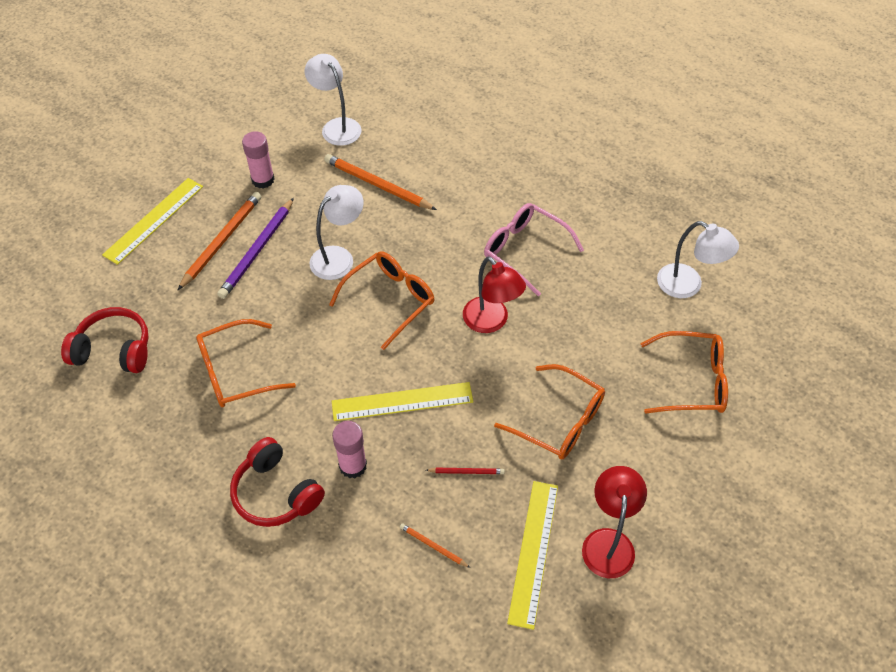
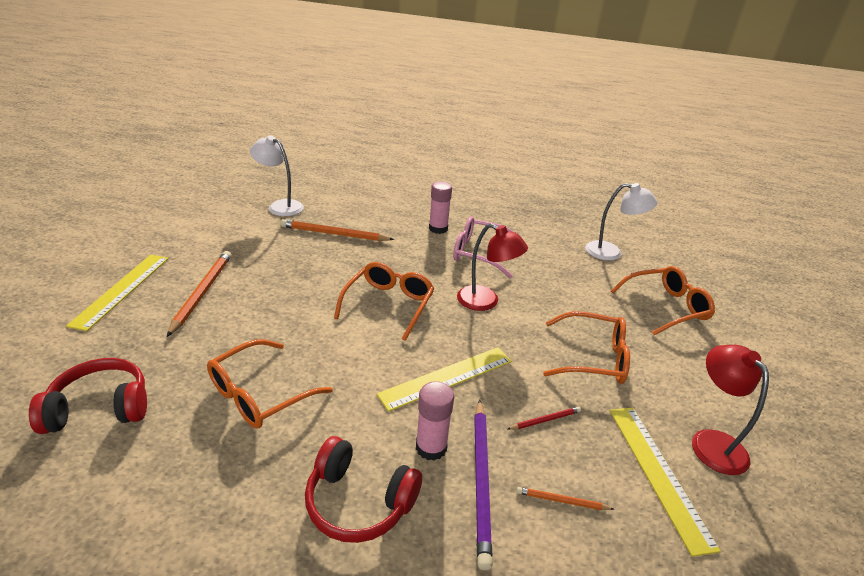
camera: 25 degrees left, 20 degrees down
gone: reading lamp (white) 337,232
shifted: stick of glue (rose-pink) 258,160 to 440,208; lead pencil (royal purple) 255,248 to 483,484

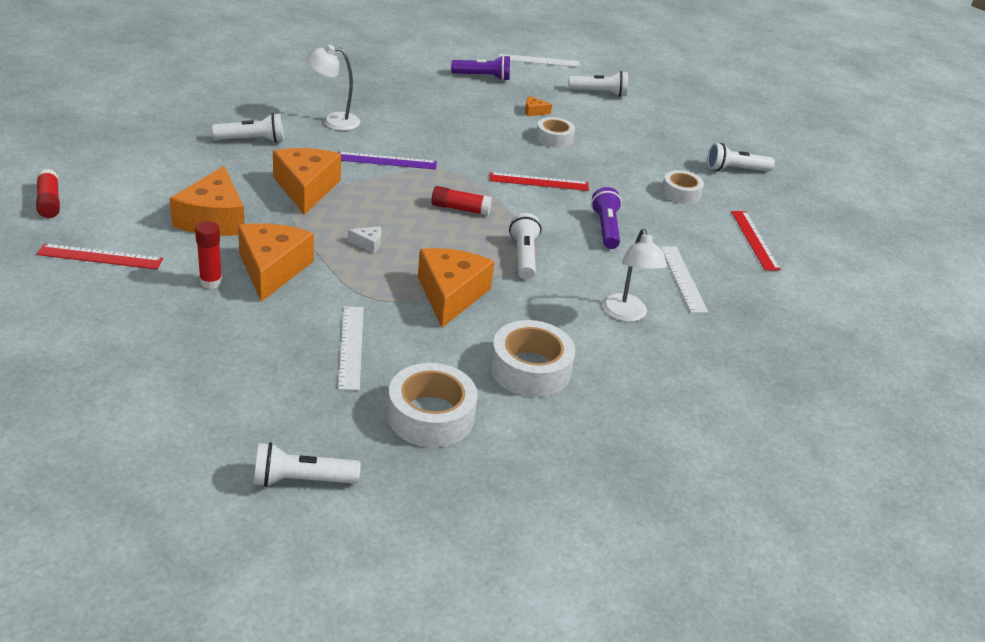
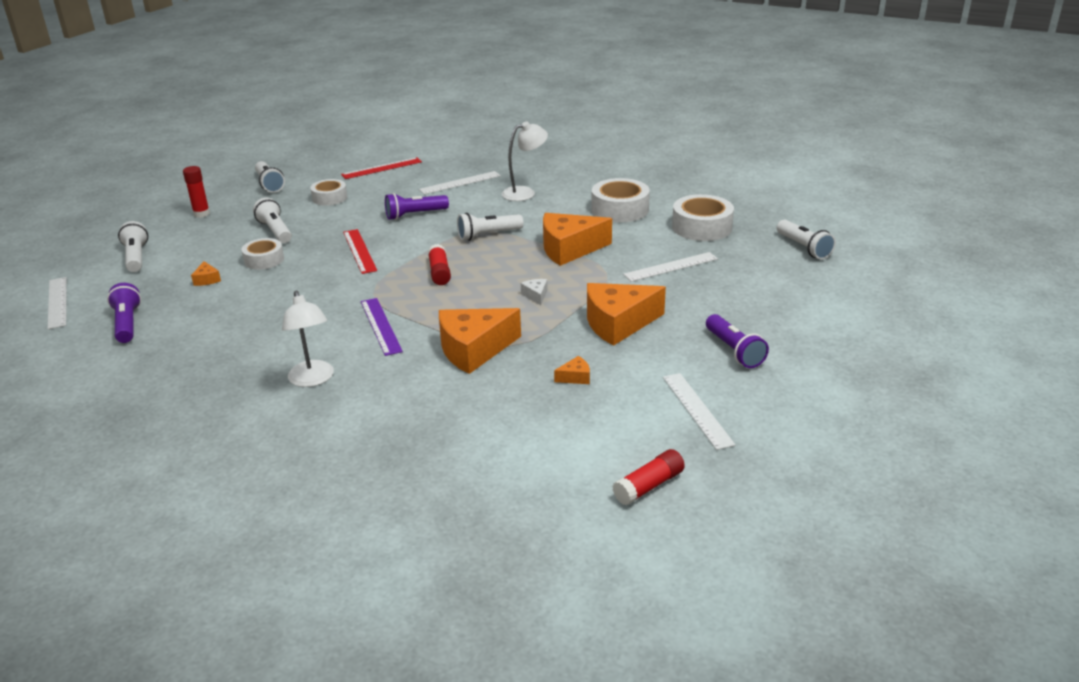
camera: 105 degrees left, 5 degrees down
new: flashlight (royal purple) 737,341
shifted: flashlight (white) 248,128 to 272,220; stick of glue (red) 209,255 to 196,192
repainted: measuring stick (red) 100,256 to measuring stick (white) 699,411
scaled: cheese wedge (orange) 207,201 = 572,370 x0.41

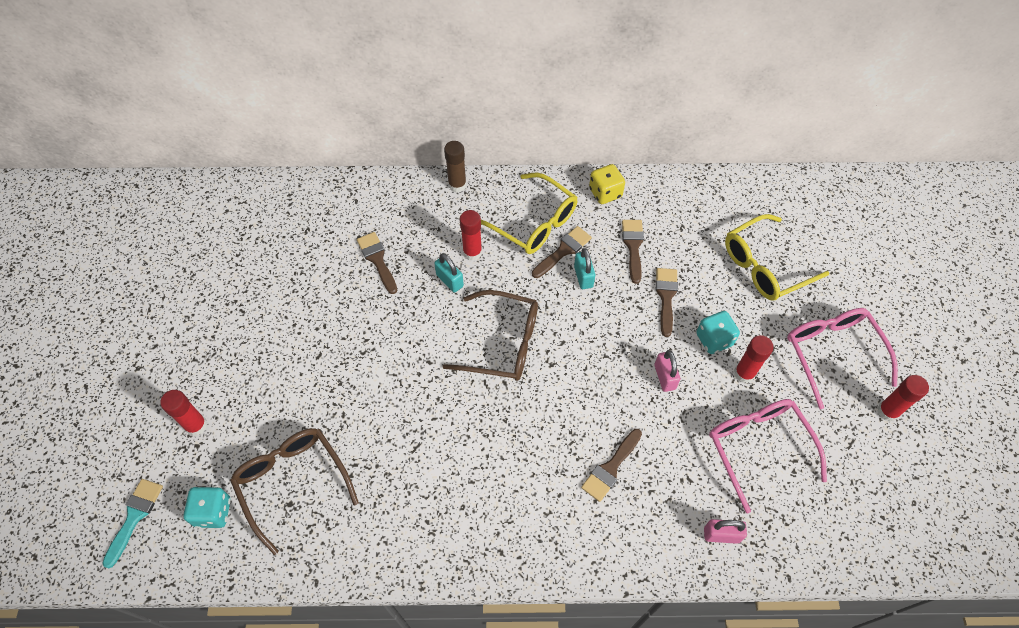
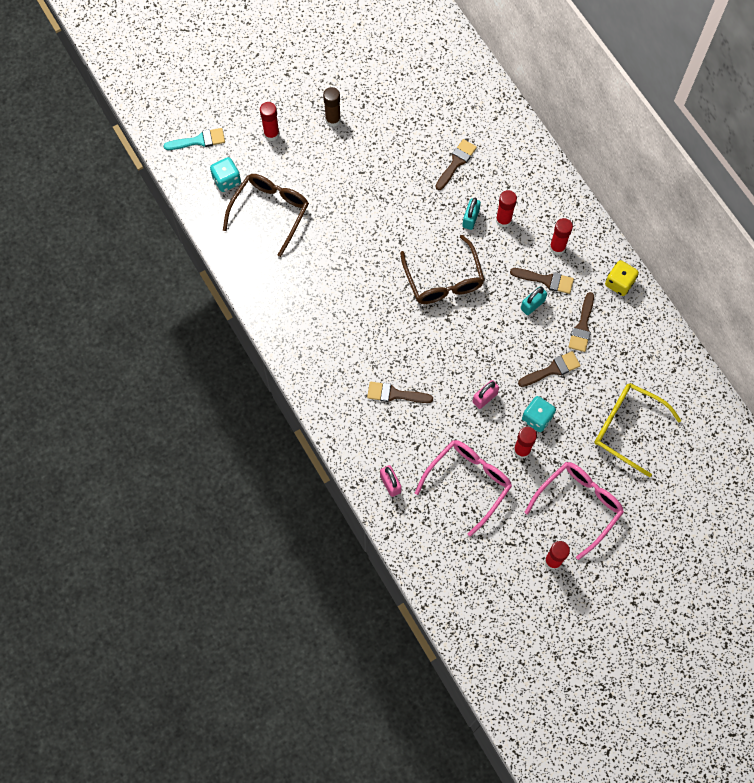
camera: 60 degrees right, 10 degrees up
shifted: stick of glue (brown) 455,166 to 332,107
swapped: eyeglasses (bright yellow) 529,213 to stick of glue (red) 561,236
rotated: brush (brown) 633,252 = 581,322 135 degrees clockwise

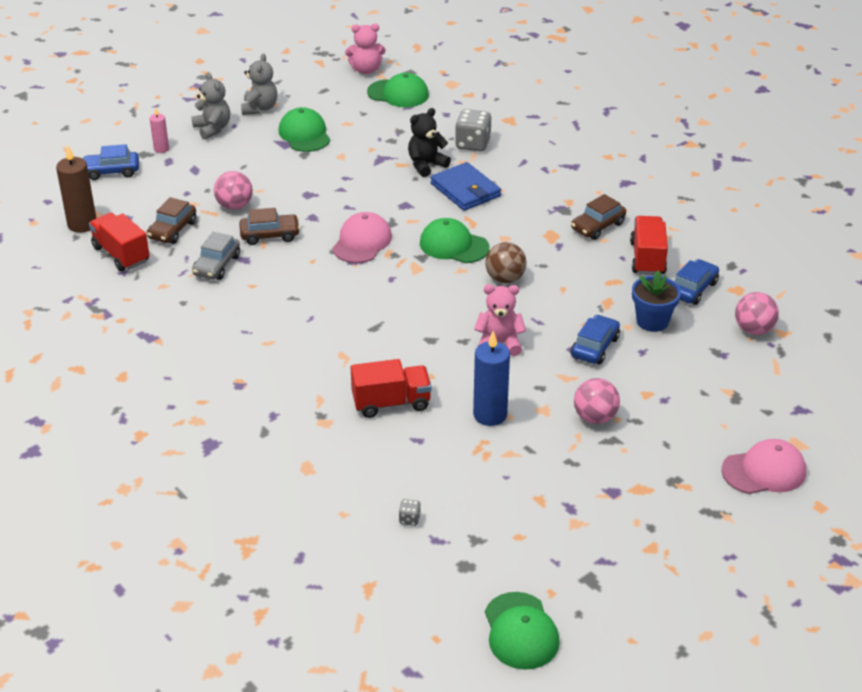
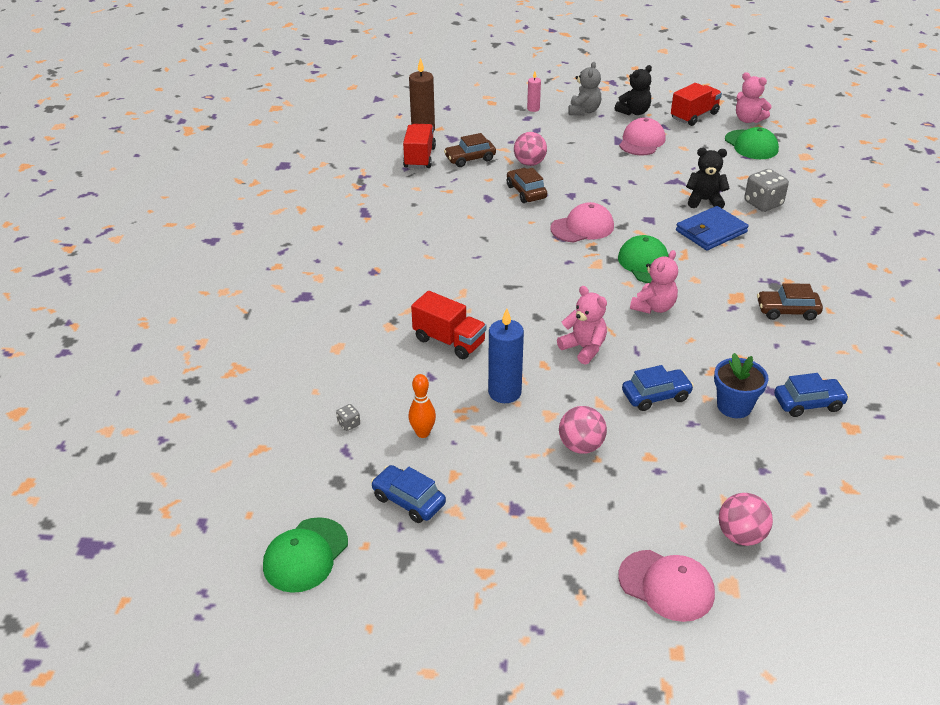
camera: 45 degrees right, 0 degrees up
gone: toy car (gray) 216,256
new: bowling pin (orange) 422,406
shifted: toy car (blue) 110,162 to 408,494; toy truck (red) 649,245 to 696,104; play ball (rose-pink) 757,313 to 746,519
swapped: play ball (brown) 506,262 to stuffed bear (rose-pink) 654,282
repainted: stuffed bear (gray) 259,84 to stuffed bear (black) 633,90; baseball cap (leaf-green) 304,129 to baseball cap (rose-pink) 642,136
rotated: billfold (blue) 465,186 = 712,228 45 degrees clockwise; toy car (brown) 269,226 = 527,185 150 degrees counterclockwise

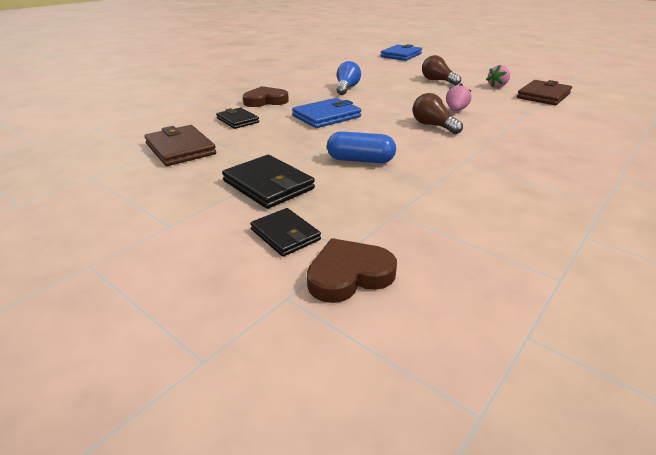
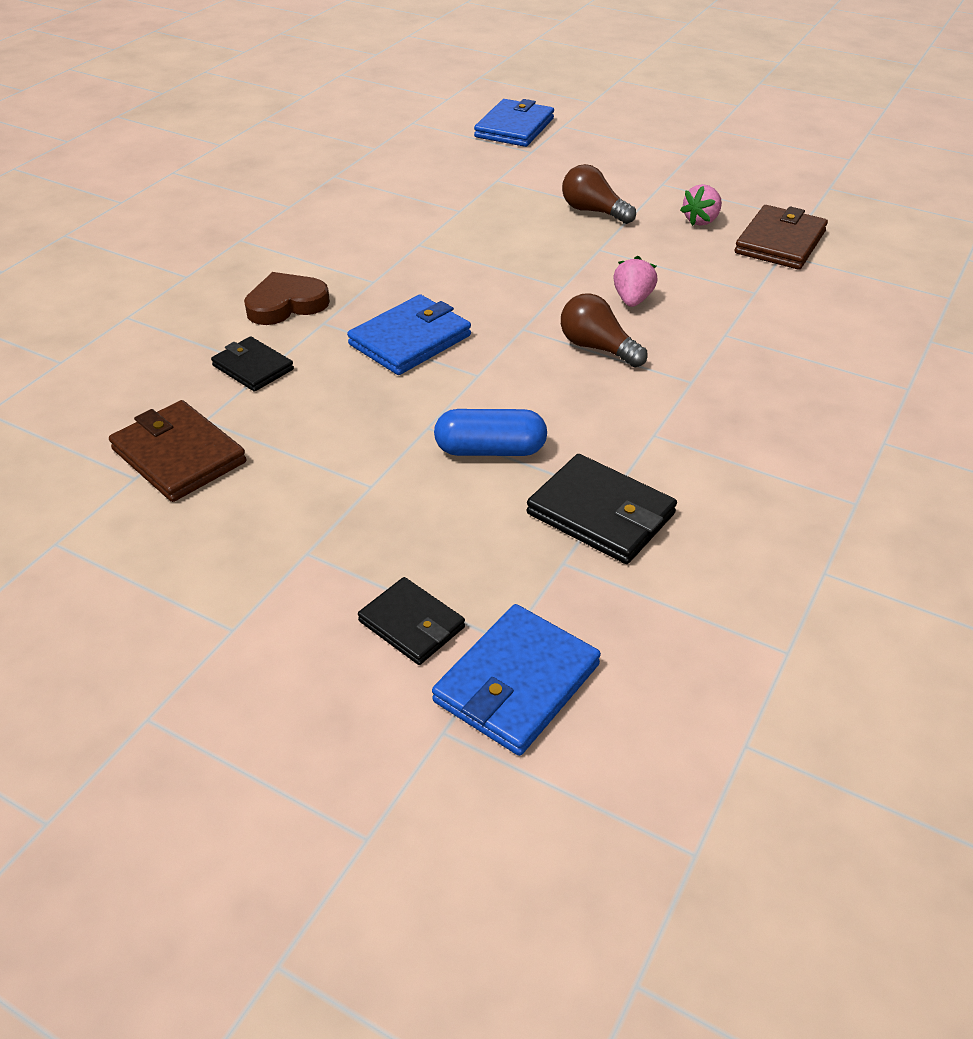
camera: 10 degrees left, 10 degrees up
gone: bulb (blue) 348,78
shifted: billfold (black) 268,182 to 602,509
swapped: heart (brown) 352,270 to billfold (blue) 516,680

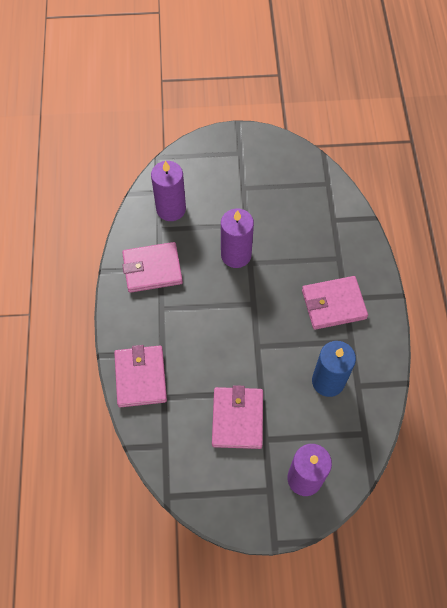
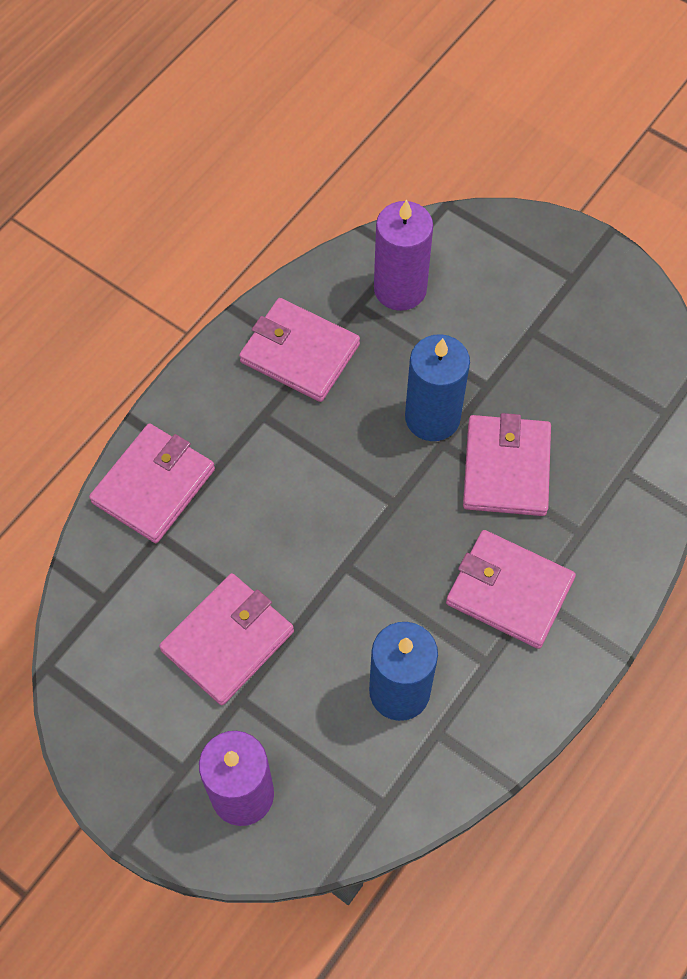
camera: 40 degrees right, 0 degrees up
new: billfold (rose-pink) 507,464
repainted: candle (royal purple) 237,238 to candle (blue) 437,387

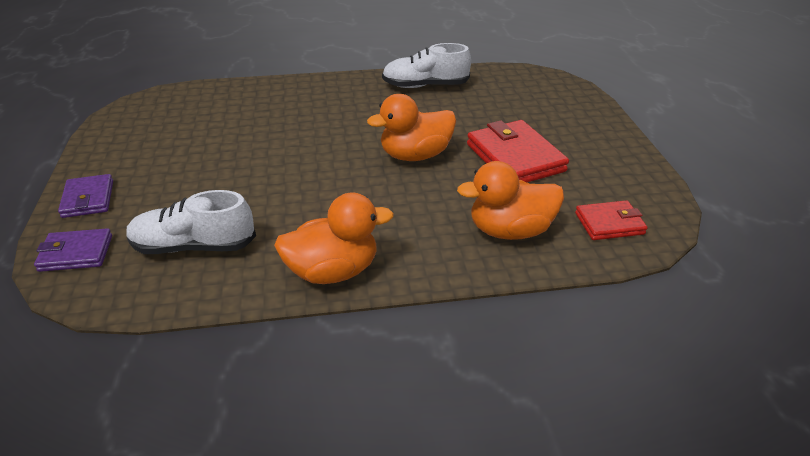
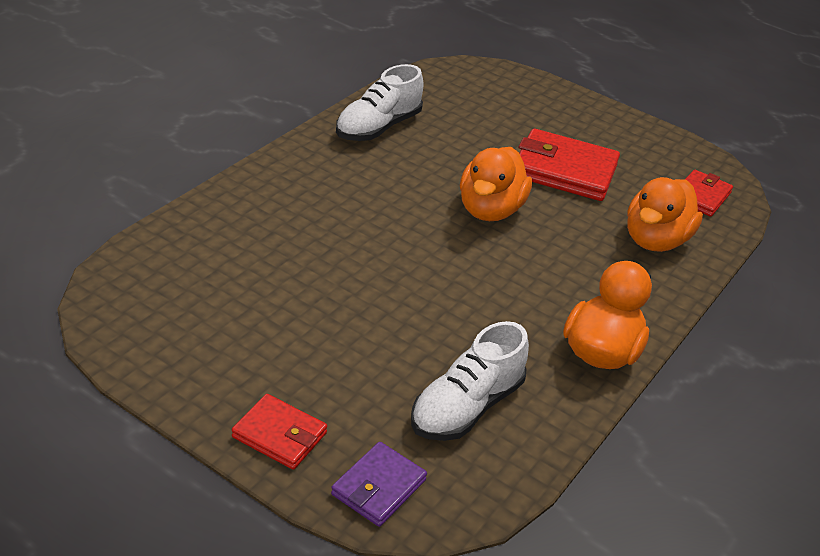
camera: 50 degrees left, 0 degrees up
repainted: billfold (royal purple) 85,196 to billfold (red) 279,432

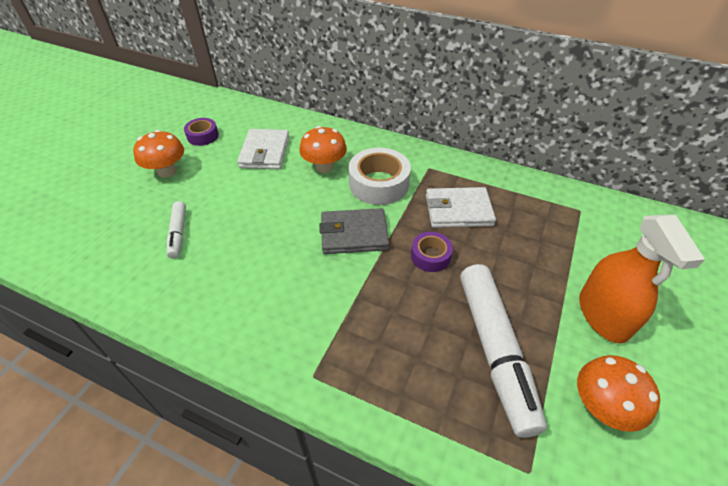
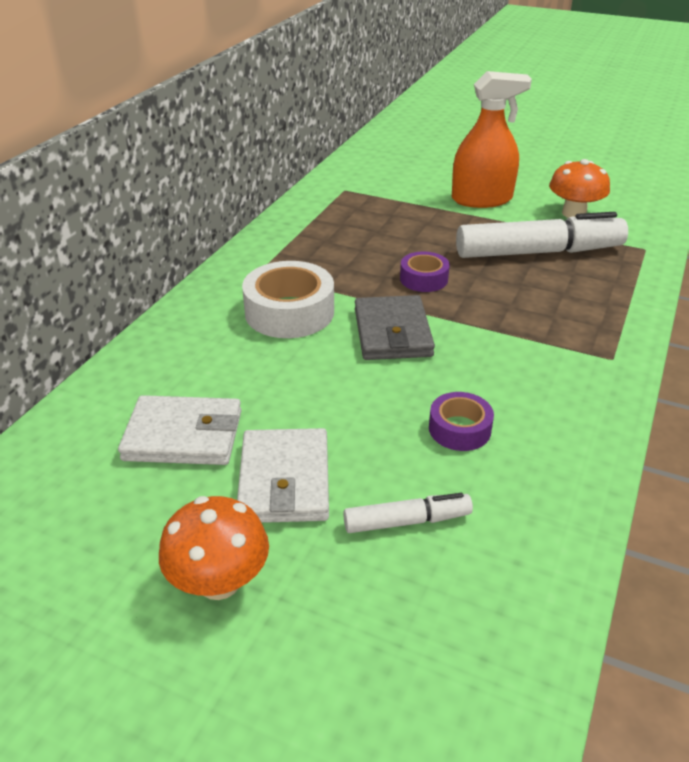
camera: 90 degrees left, 10 degrees down
gone: fungus (orange) 323,149
shifted: roll of tape (royal purple) 201,132 to 461,421; billfold (white) 461,207 to 283,475

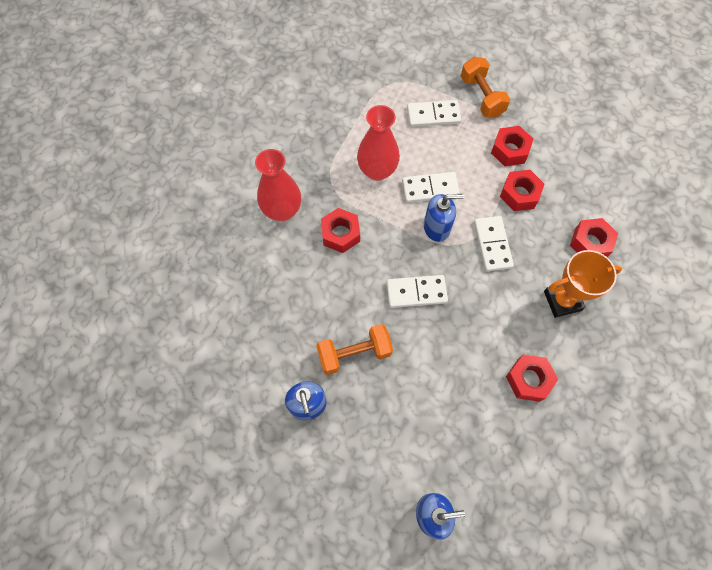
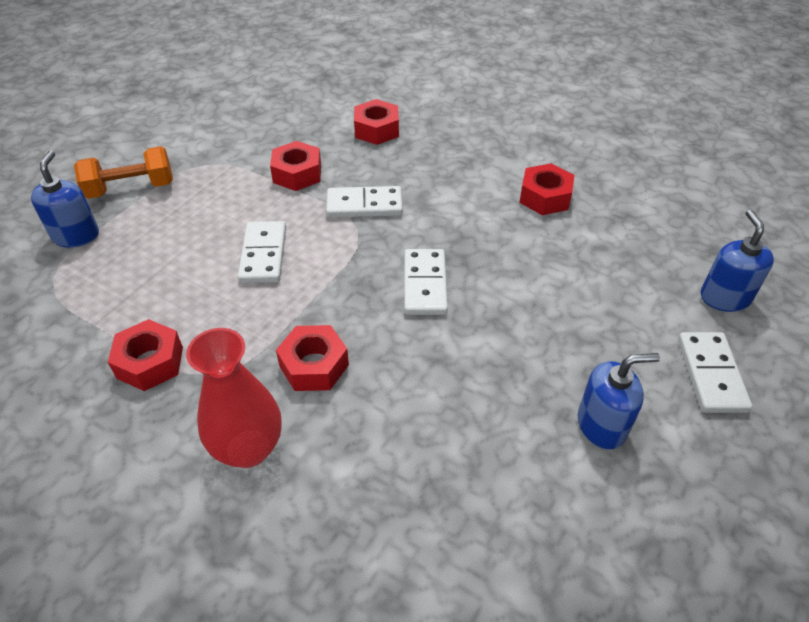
camera: 85 degrees left, 20 degrees down
gone: tall vase (red) 378,143; trophy (orange) 583,284; free weight (orange) 354,349
shifted: domino piece (white) 434,113 to 715,372; hex nut (red) 512,146 to 145,355; soap dispenser (blue) 444,218 to 65,199

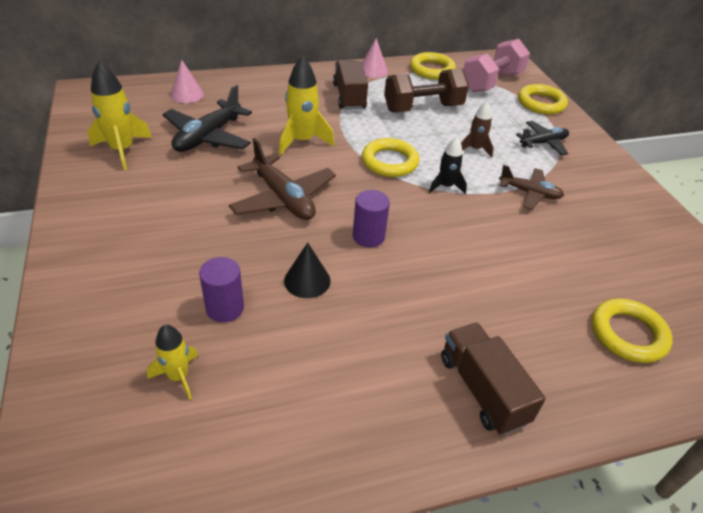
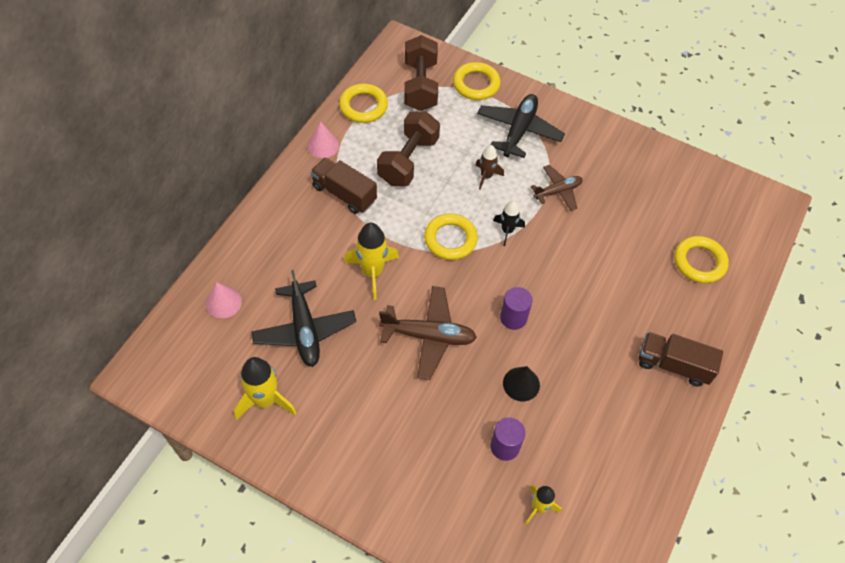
camera: 45 degrees left, 15 degrees up
repainted: free weight (rose-pink) 496,65 to free weight (brown) 421,73
scaled: plane (black) 542,138 = 521,126 x1.59

